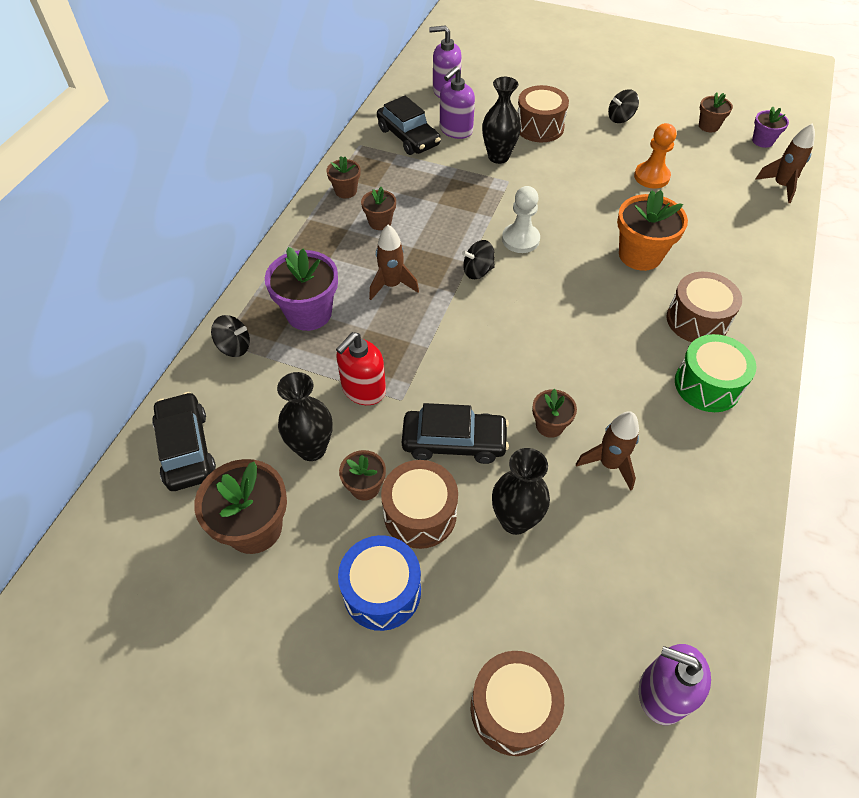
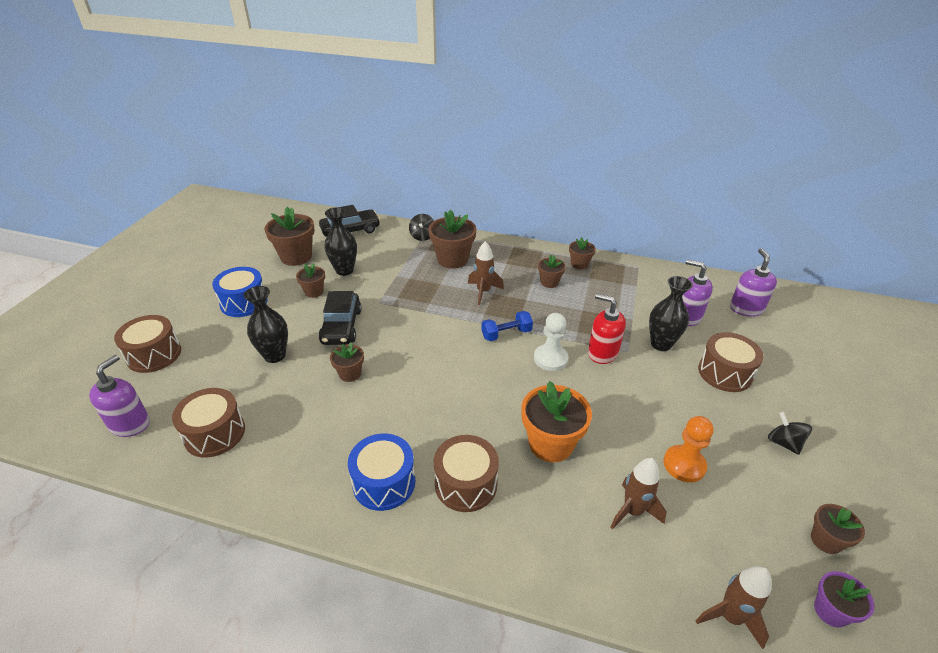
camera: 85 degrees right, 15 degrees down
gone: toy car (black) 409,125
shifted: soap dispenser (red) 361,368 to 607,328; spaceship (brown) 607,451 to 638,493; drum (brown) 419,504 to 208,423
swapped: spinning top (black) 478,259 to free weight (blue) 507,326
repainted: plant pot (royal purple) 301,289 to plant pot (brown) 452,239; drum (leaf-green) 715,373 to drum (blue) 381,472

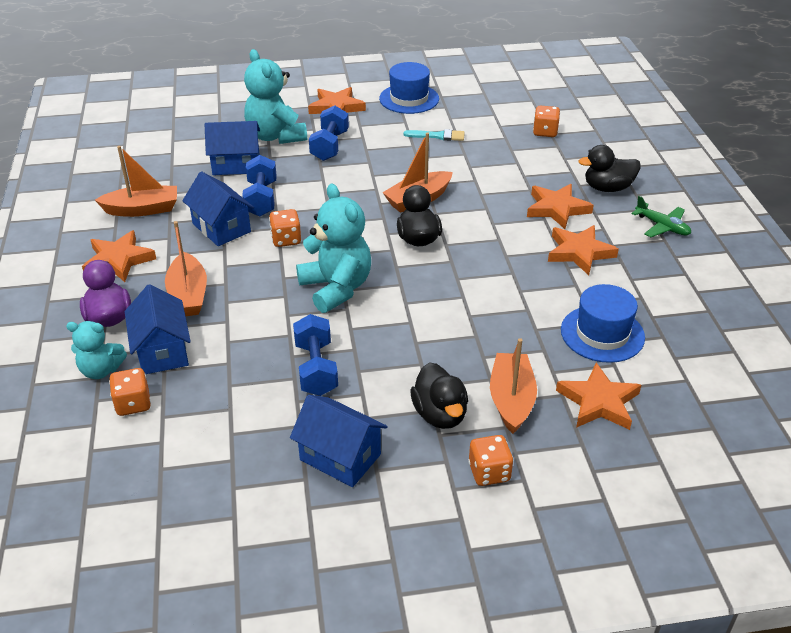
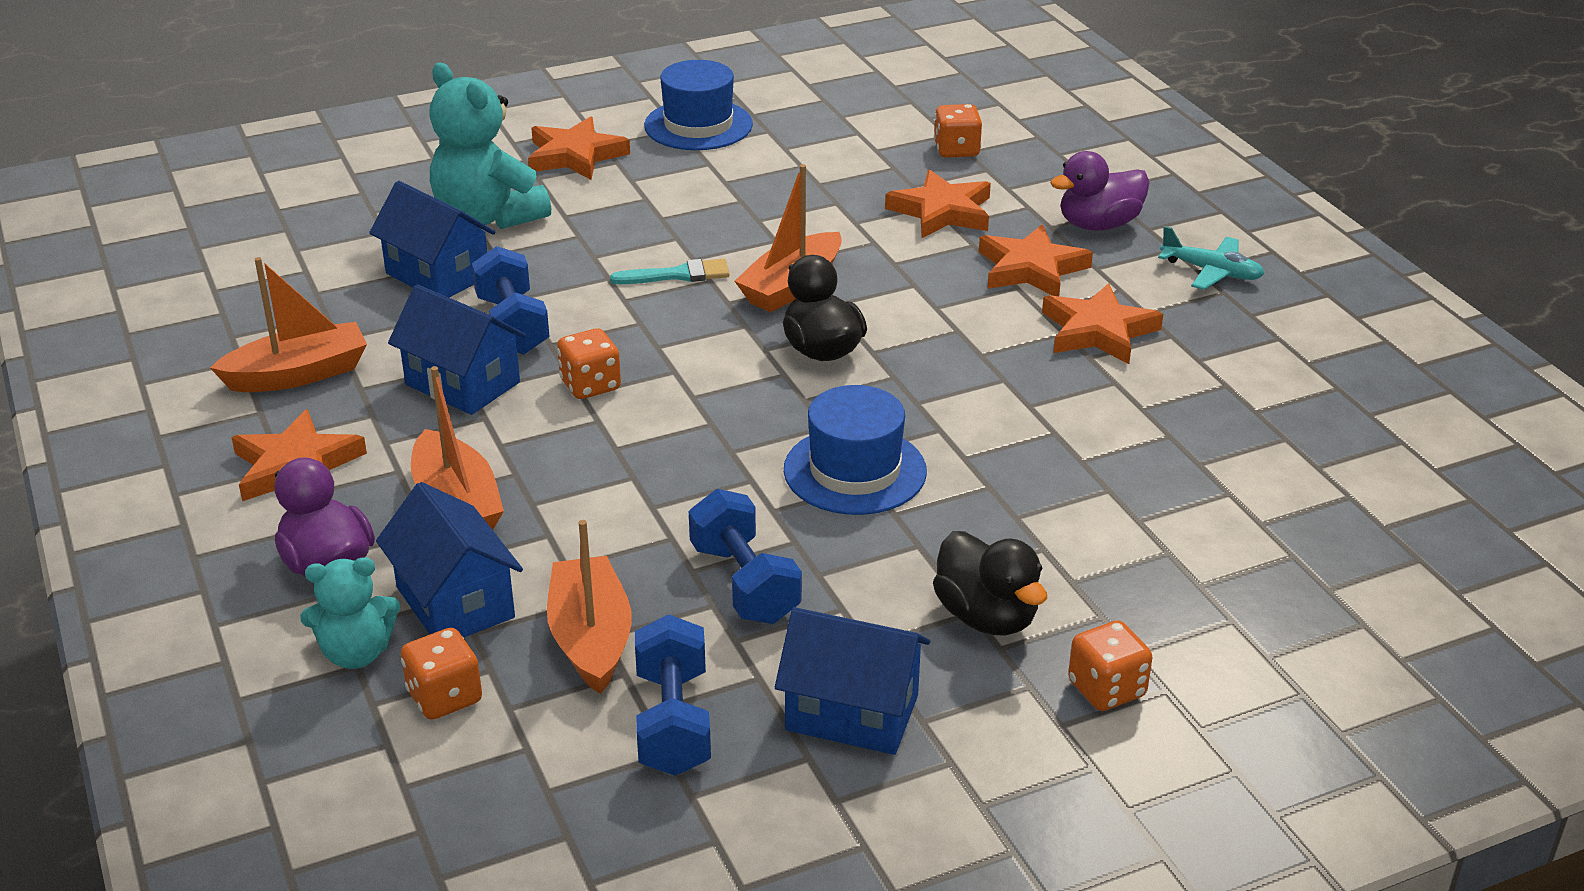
camera: 15 degrees left, 5 degrees down
gone: stuffed bear (aqua) 333,248
shifted: free weight (blue) 329,133 to 673,695; brush (aqua) 434,135 to 669,271; hat (blue) 603,323 to 855,450; toy boat (orange) 513,386 to 589,607; star (orange) 598,396 to 938,203
repainted: toy duck (black) 610,168 to toy duck (royal purple) 1100,191; plane (leaf-green) 661,216 to plane (aqua) 1211,258
rotated: toy house (blue) 232,148 = 432,239 60 degrees clockwise

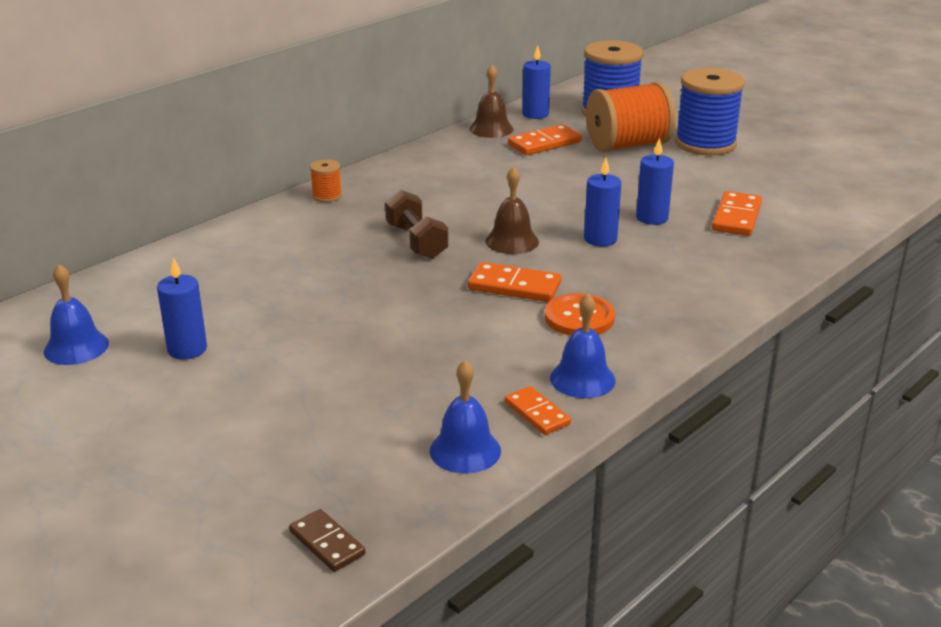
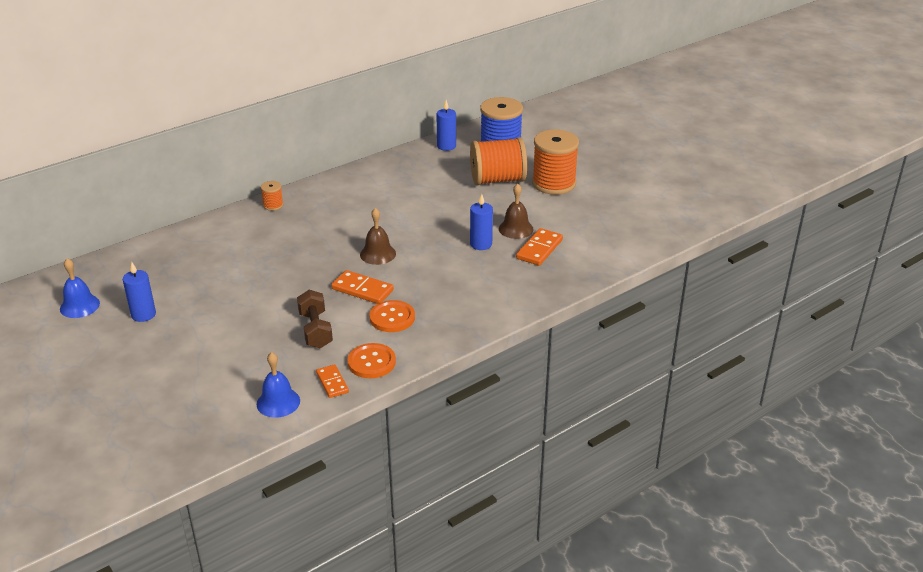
camera: 10 degrees right, 5 degrees up
gone: domino piece (orange) 545,139; candle (blue) 603,202; domino piece (brown) 327,540
shifted: school bell (brown) 491,101 to 516,211; free weight (brown) 417,224 to 315,319
swapped: school bell (blue) 583,346 to button (orange) 371,360
repainted: spool (blue) 710,111 to spool (orange) 555,162

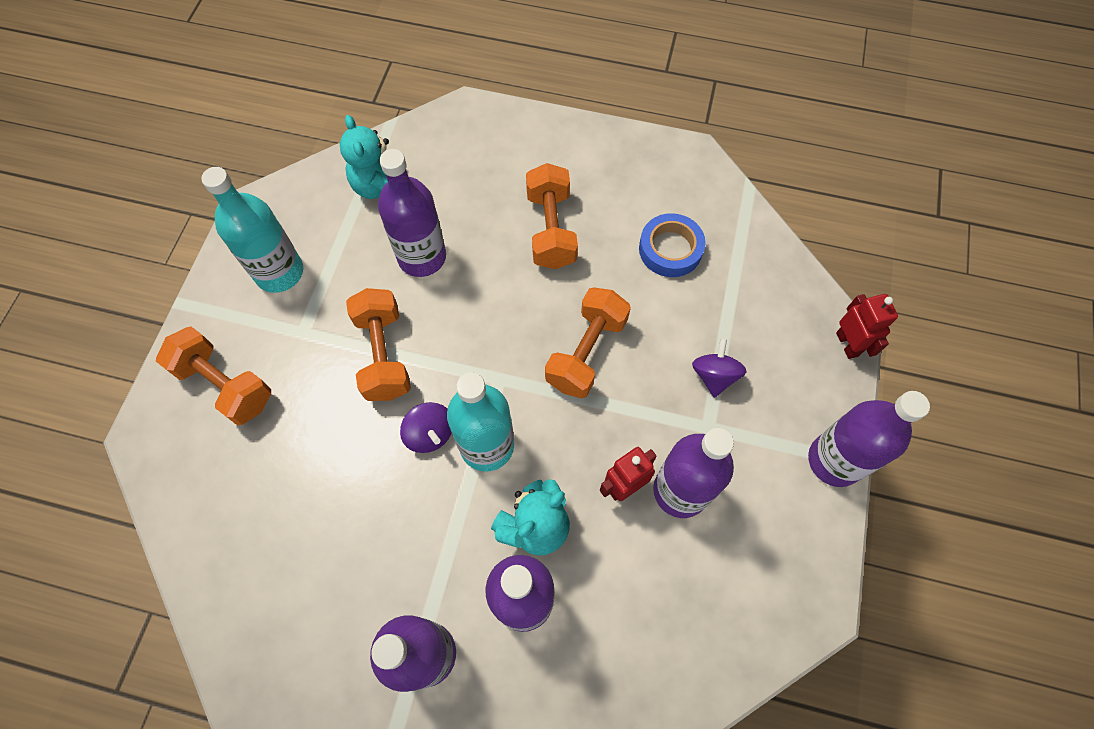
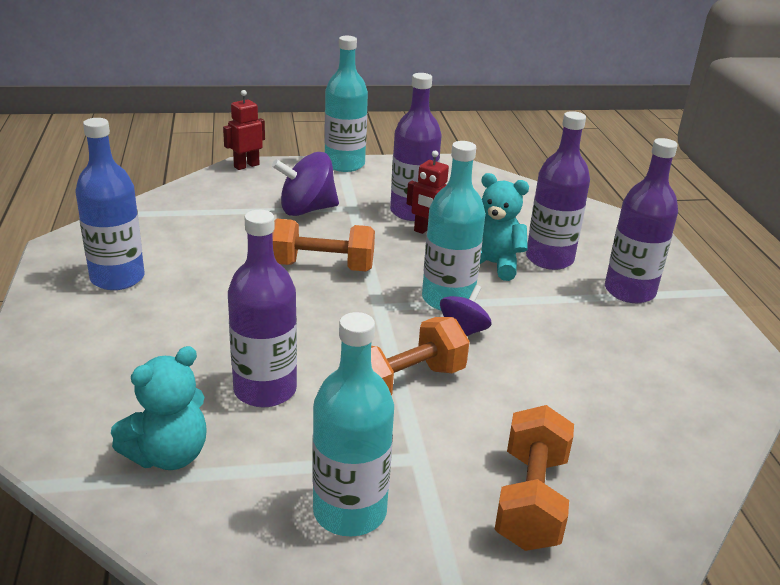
camera: 115 degrees left, 35 degrees down
gone: free weight (orange) 552,216; roll of tape (blue) 672,245
new: flask (blue) 110,204
repainted: flask (royal purple) 869,439 to flask (aqua) 346,104
scaled: spinning top (royal purple) 719,368 = 305,184 x1.59

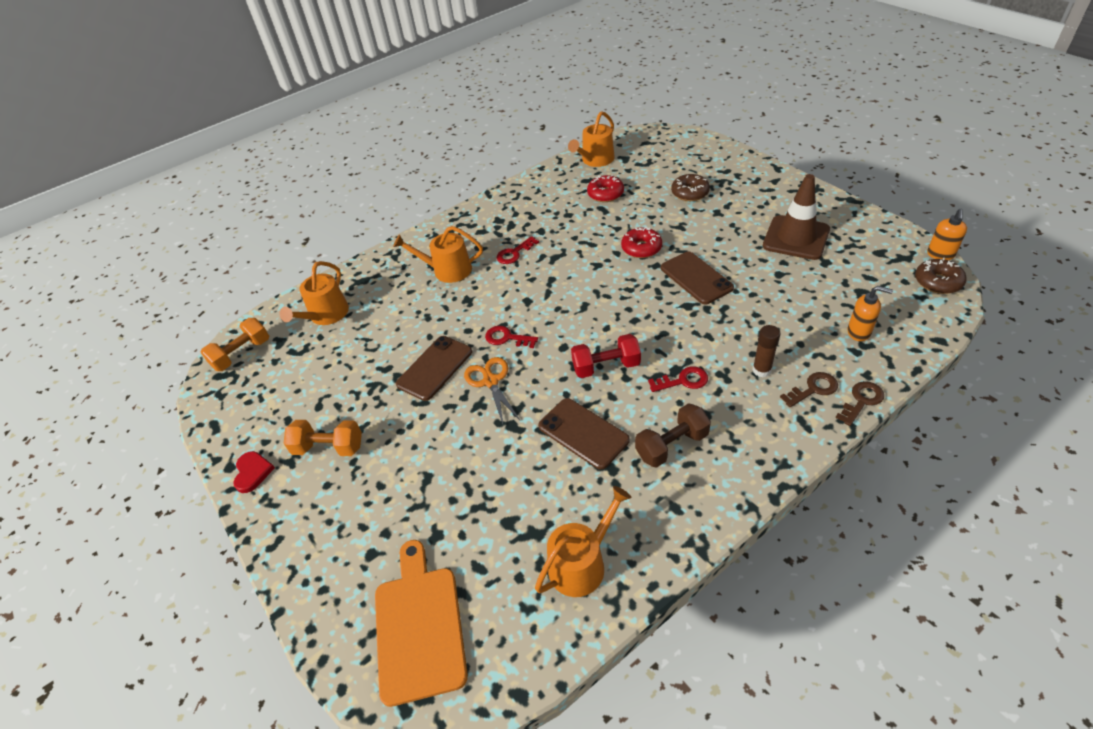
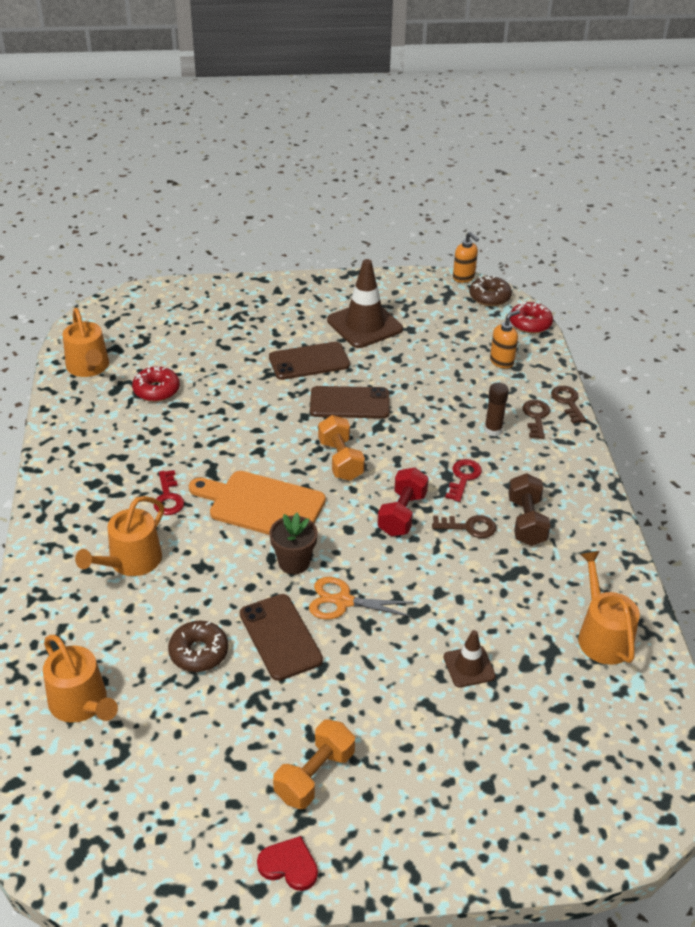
camera: 65 degrees left, 5 degrees down
new: key (brown) 464,526; traffic cone (brown) 470,659
shifted: doughnut (brown) 690,187 to 198,646; doughnut (red) 641,242 to 531,317; free weight (orange) 235,344 to 341,448; smartphone (brown) 584,434 to 309,361; cutting board (orange) 421,623 to 257,503
swapped: key (red) 511,337 to plant pot (brown) 293,543

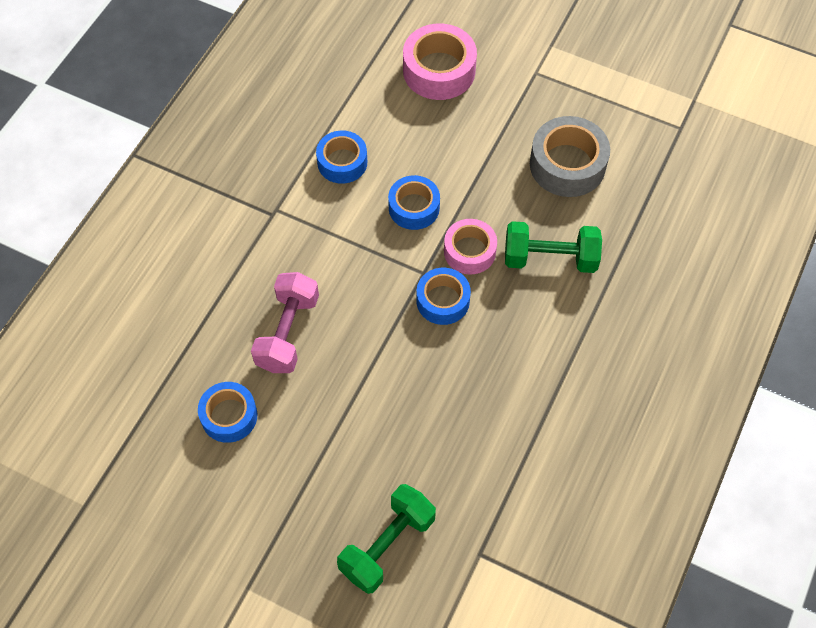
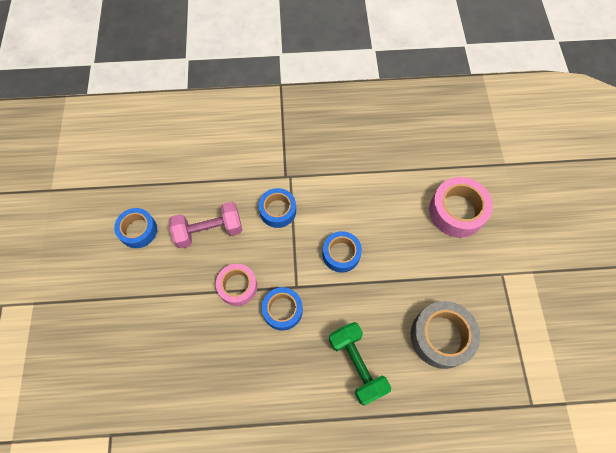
camera: 60 degrees right, 5 degrees up
gone: free weight (leaf-green) 386,539
shifted: roll of tape (blue) 341,157 to 277,208; roll of tape (rose-pink) 470,246 to 236,285

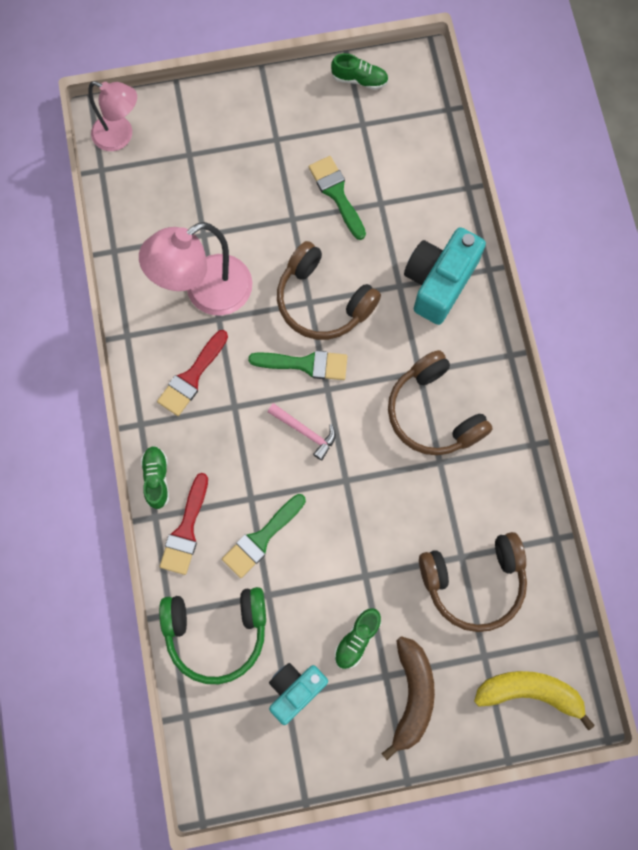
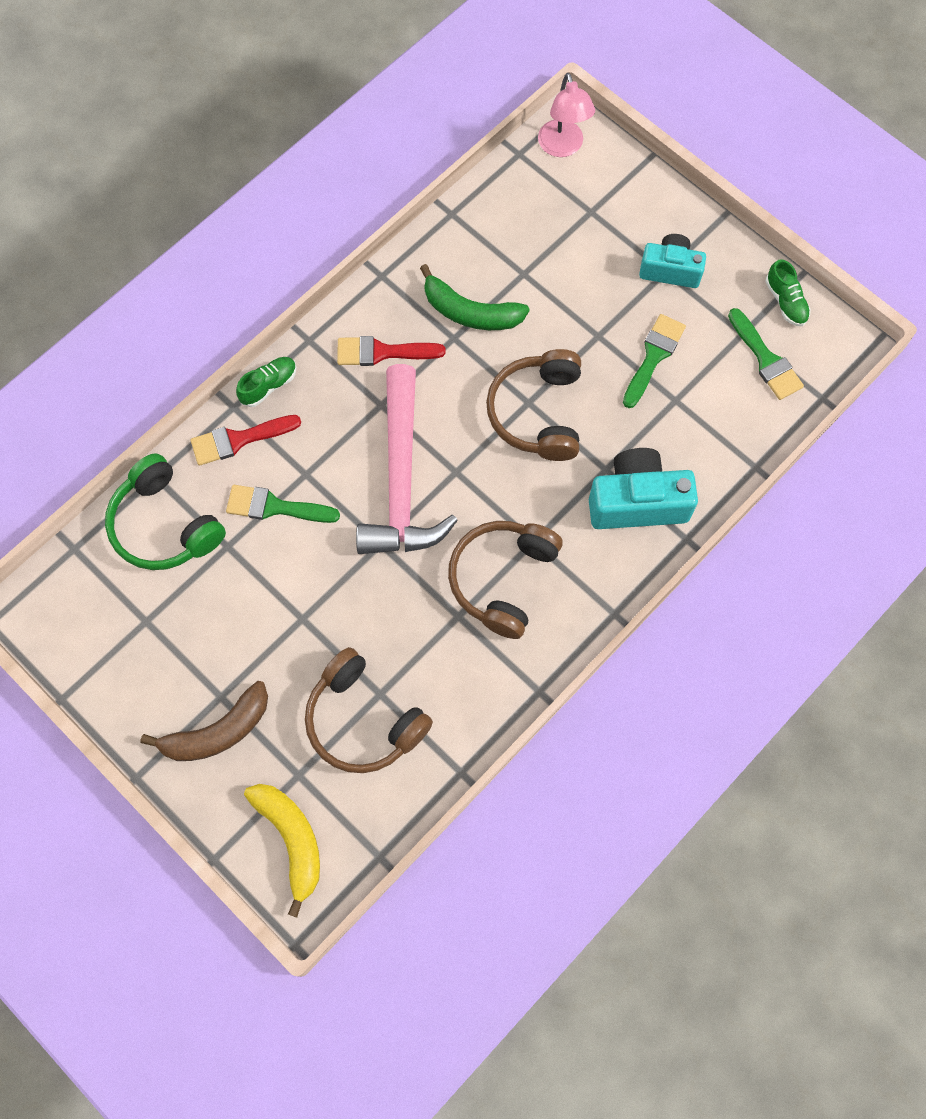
camera: 55 degrees right, 5 degrees down
gone: sneaker (leaf-green) 357,638
shifted: brush (leaf-green) 297,365 to 766,354; photo camera (aqua) 298,694 to 672,261
swapped: reading lamp (rose-pink) 195,269 to banana (leaf-green) 475,297
scaled: claw hammer (rose-pink) 302,431 = 407,459 x2.41

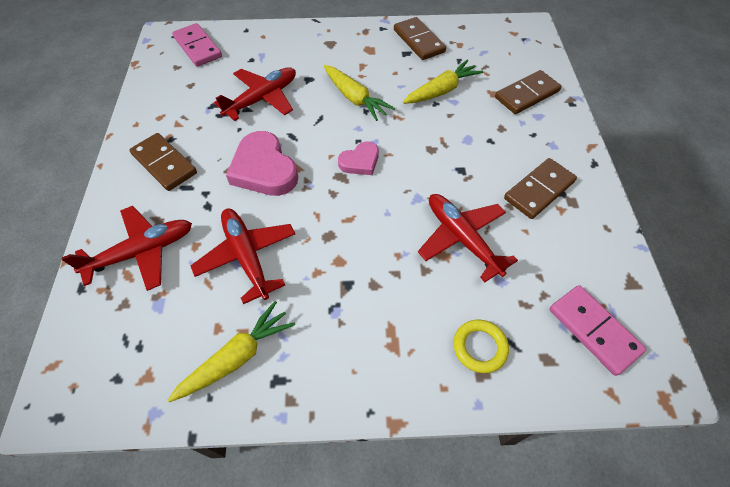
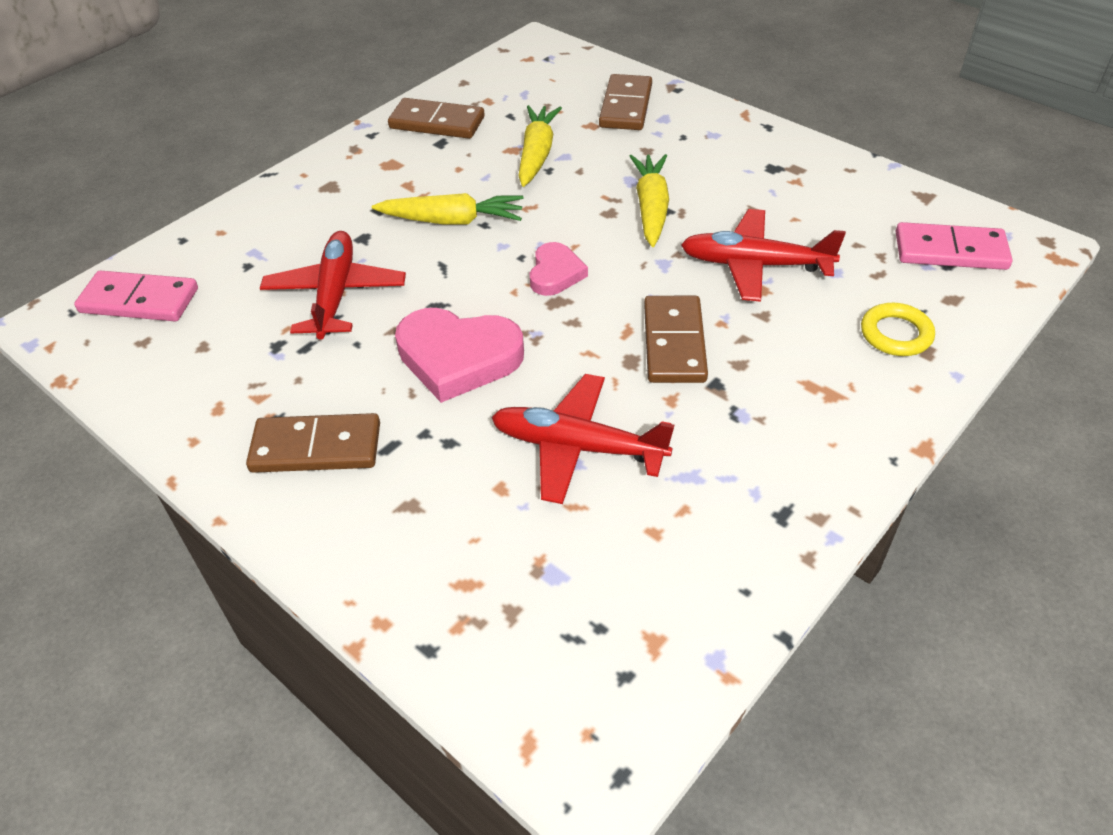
camera: 45 degrees left, 10 degrees down
gone: plane (red) 127,248
shifted: domino piece (brown) 540,188 to 676,339; toy carrot (bright yellow) 231,351 to 649,200

